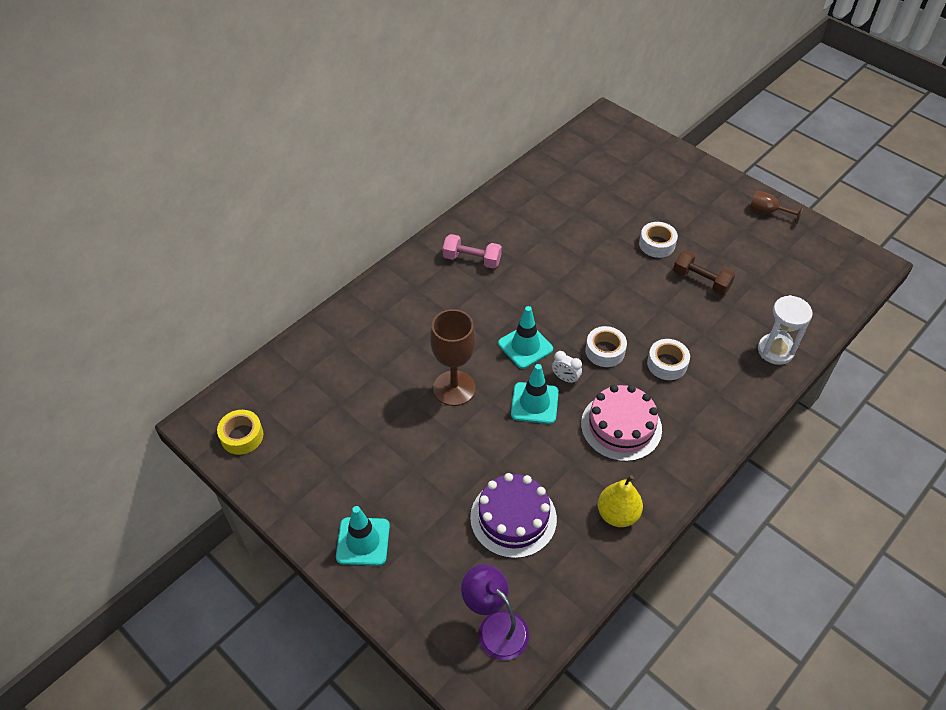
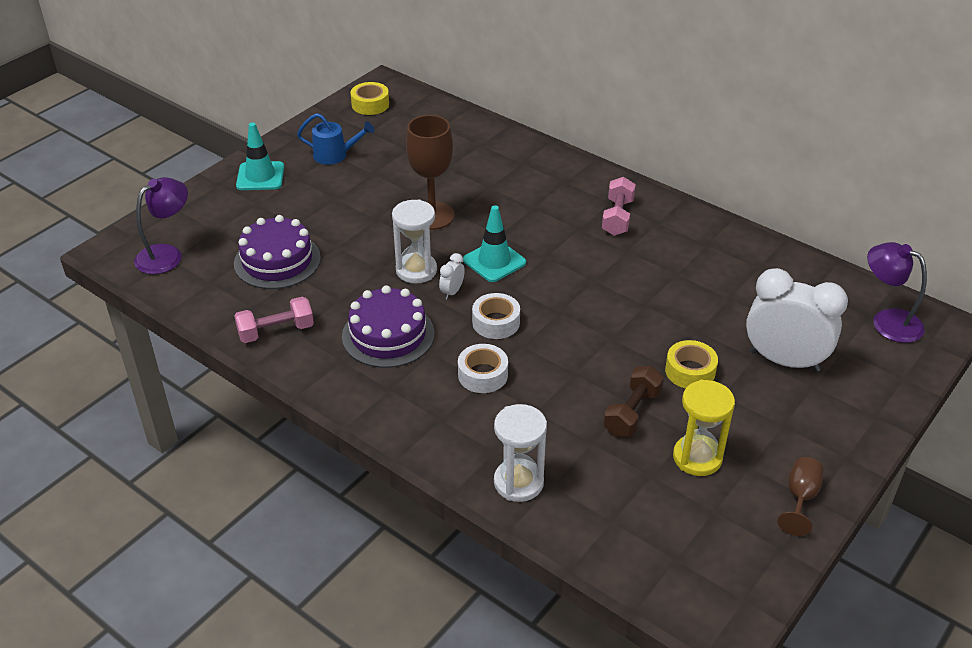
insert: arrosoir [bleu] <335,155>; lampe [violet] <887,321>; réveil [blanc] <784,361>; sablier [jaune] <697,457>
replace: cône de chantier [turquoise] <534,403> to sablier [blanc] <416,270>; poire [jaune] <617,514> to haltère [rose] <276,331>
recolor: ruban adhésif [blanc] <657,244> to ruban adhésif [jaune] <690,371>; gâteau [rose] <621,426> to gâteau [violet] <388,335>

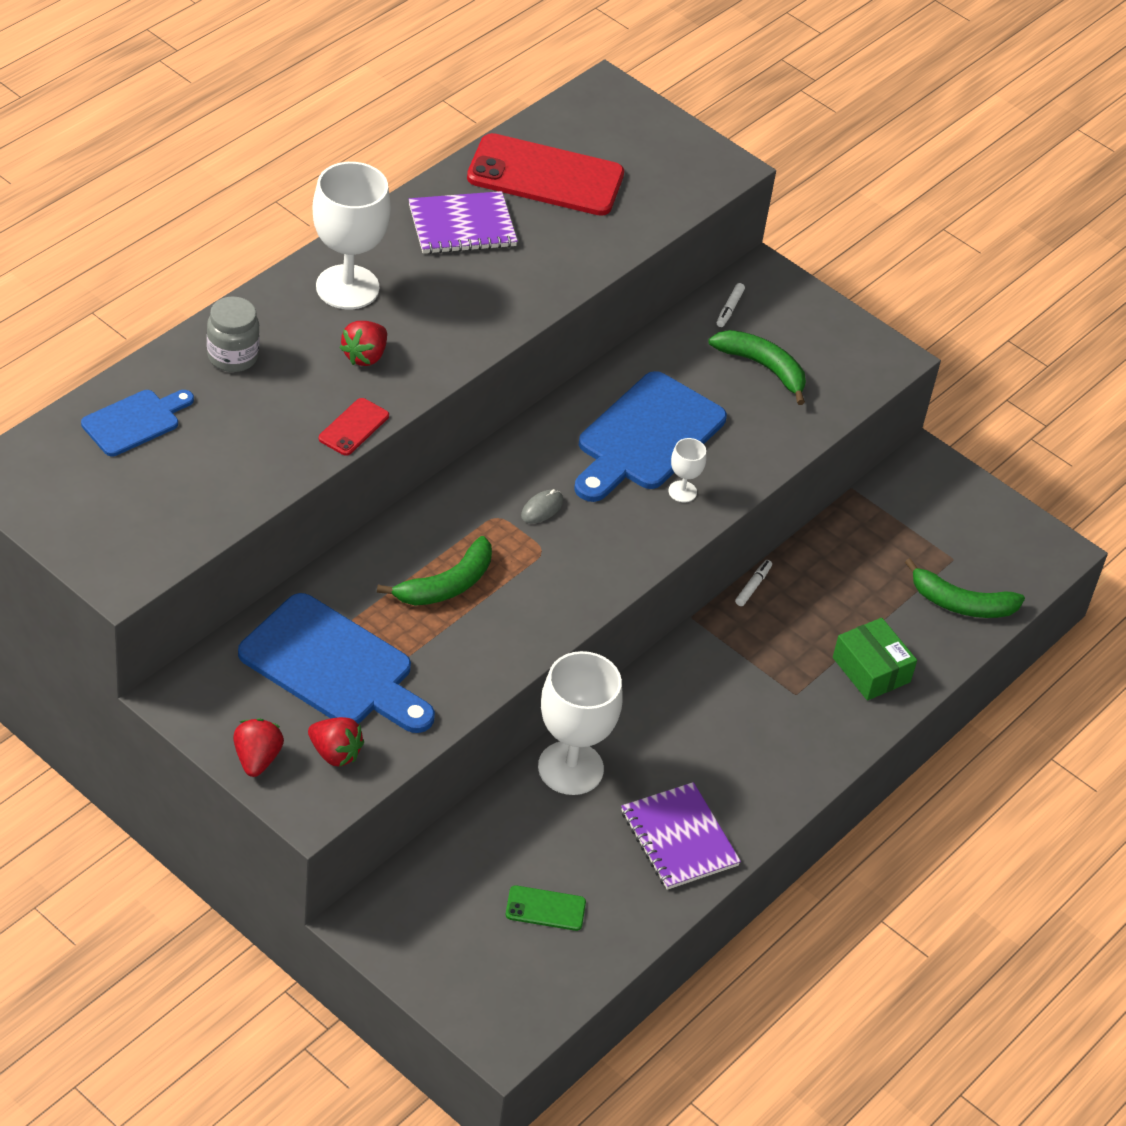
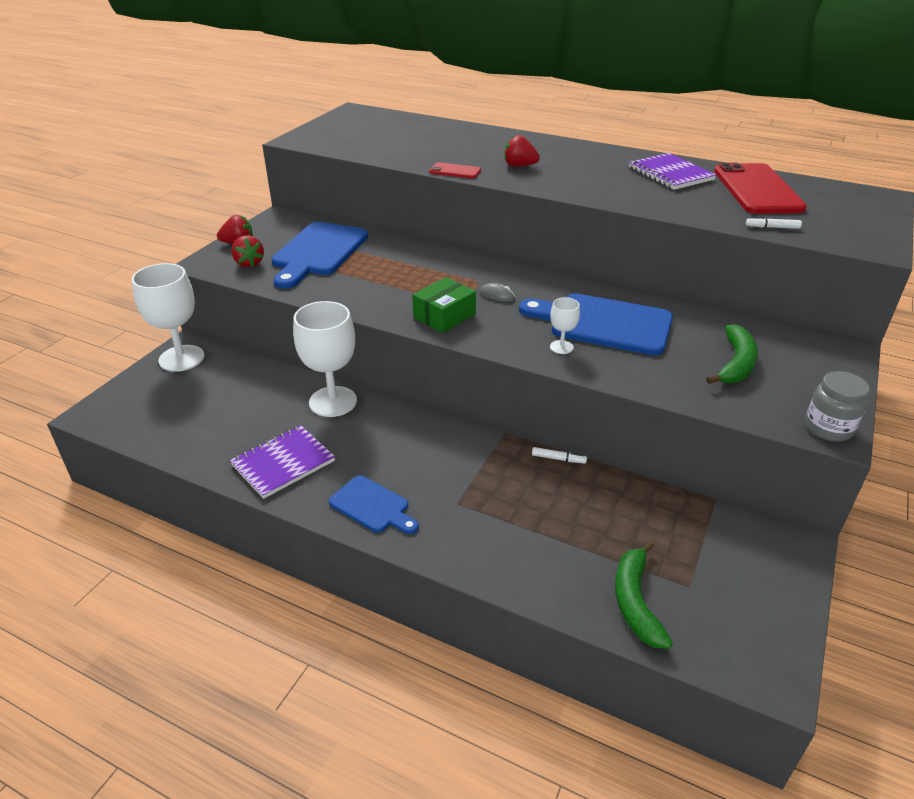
delete: banane [vert] <446,585>; téléphone [vert] <545,908>
move: verre à pied [blanc] <347,287> to <181,358>; feutre [blanc] <729,309> to <772,227>; bocal [gris] <233,356> to <828,428>; planche à découper [bleu] <135,421> to <372,506>; boîte [vert] <871,670> to <444,316>
rotate: fraise [rouge] <335,753> = <249,263> 45 degrees counterclockwise

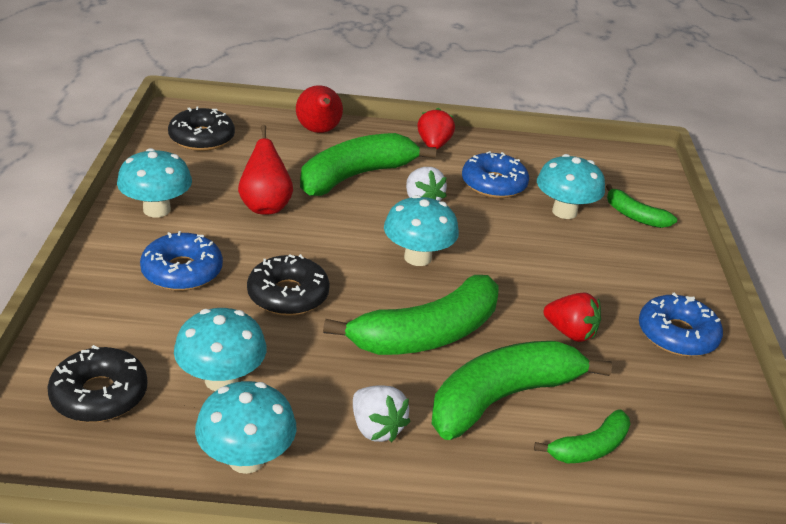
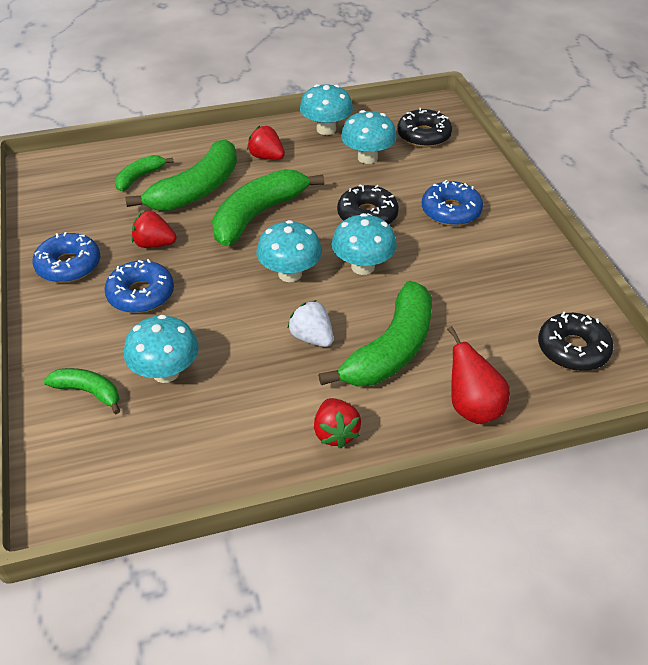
delete: poire [rouge] <265,206>
move: champignon [turquoise] <157,209> to <363,266>; beignet [bleu] <493,184> to <141,294>
recolor: fraise [blanc] <376,428> to fraise [rouge] <266,157>

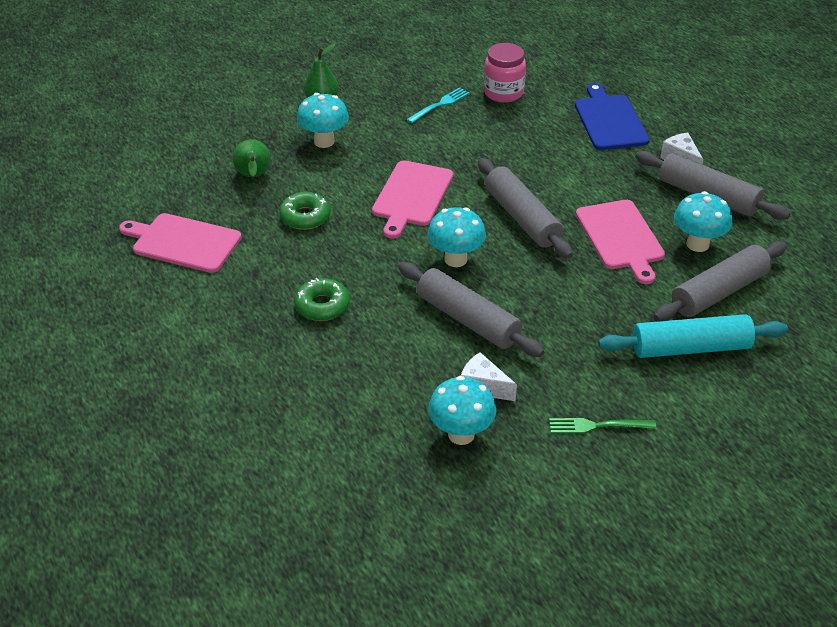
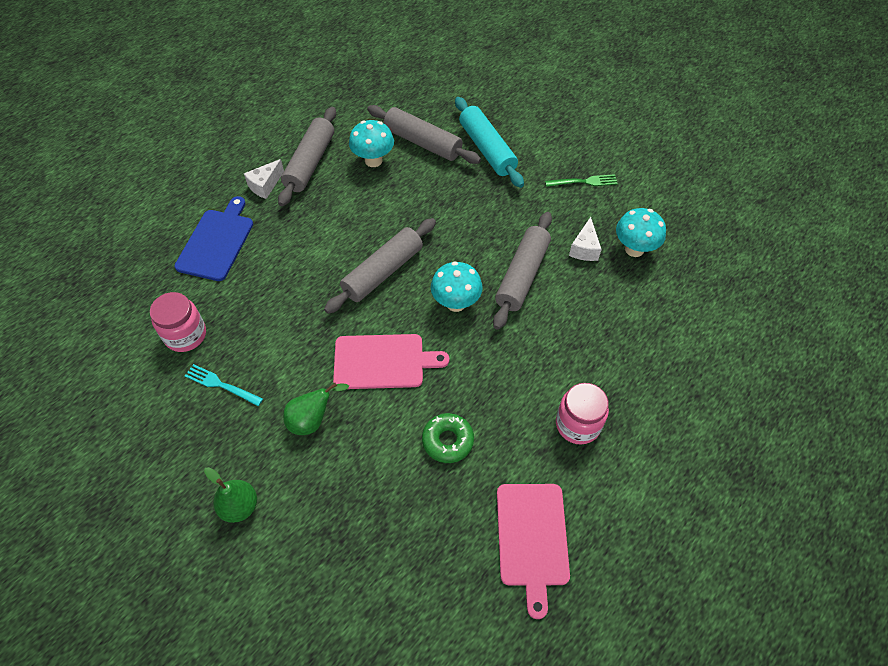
delete: champignon [turquoise] <324,141>; planche à découper [rose] <621,238>; beignet [vert] <322,306>
insert: bocal [rose] <578,424>
move: poire [vert] <253,176> to <312,420>
rotate: planche à découper [bleu] <609,120> = <216,242> 135 degrees clockwise; fourchette [vert] <597,426> = <584,182> 75 degrees counterclockwise

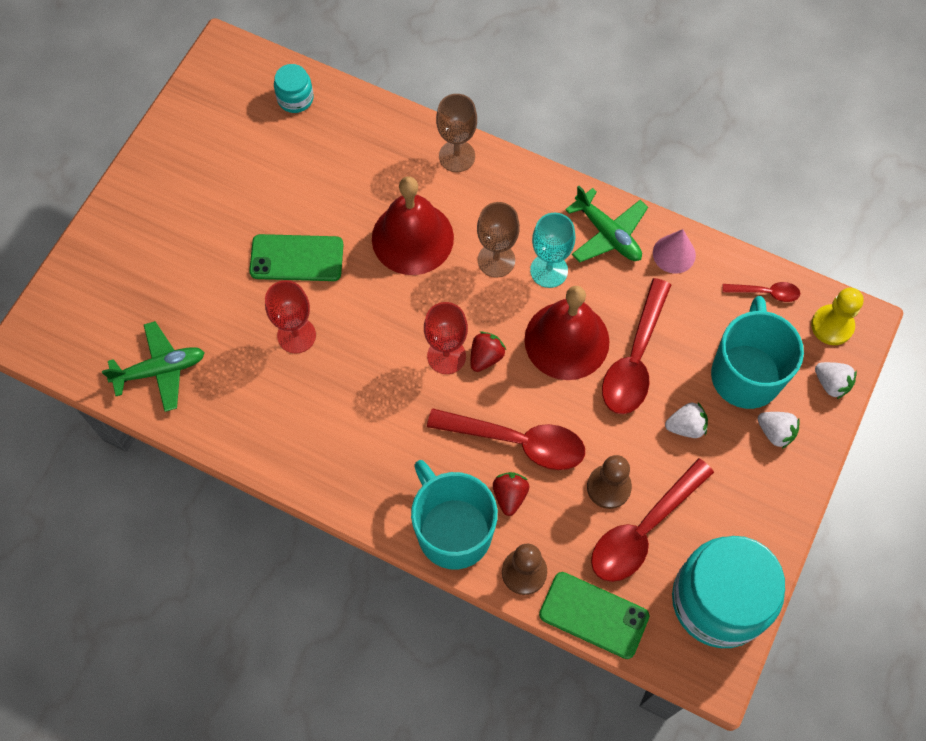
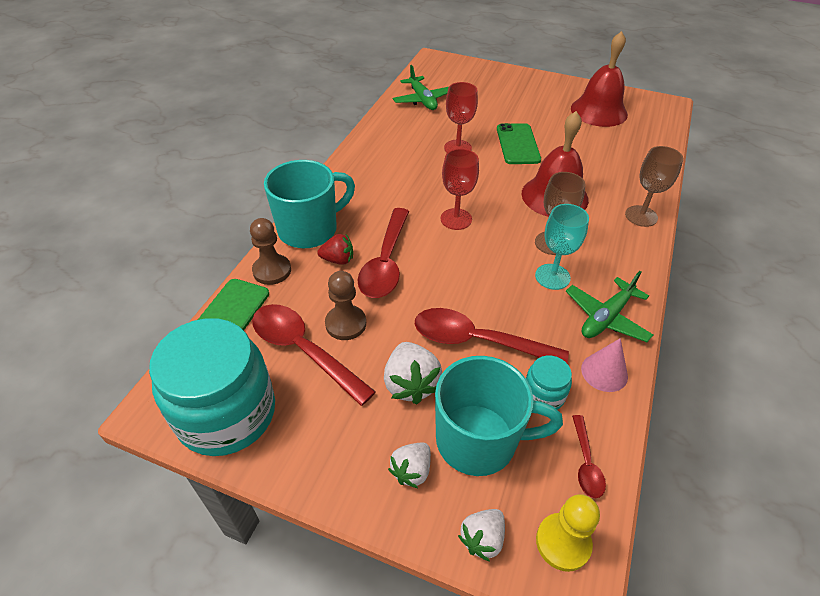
delete: fraise [rouge] <486,357>
move: bocal [turquoise] <295,98> to <543,395>; cloche [rouge] <566,340> to <599,111>
resize: fraise [blanc] <686,426> = <411,384> x1.55

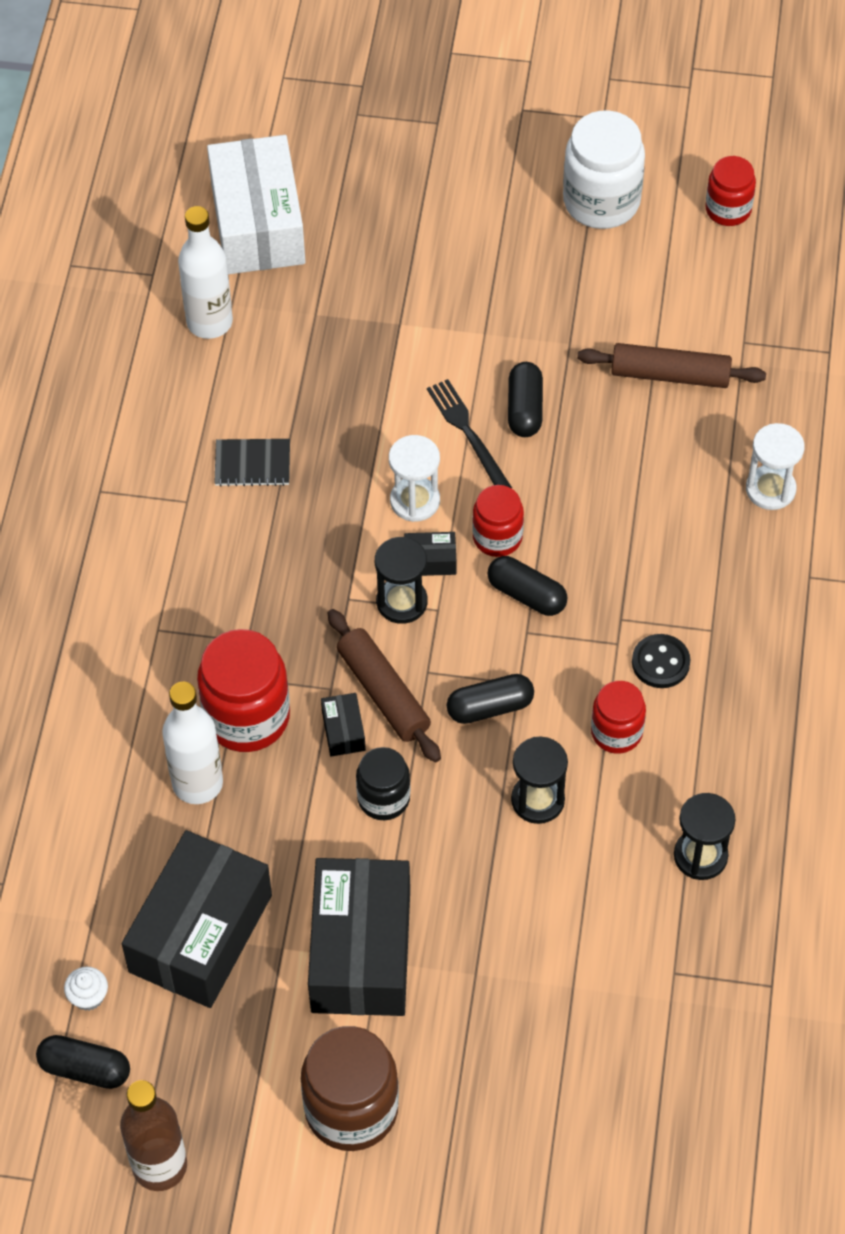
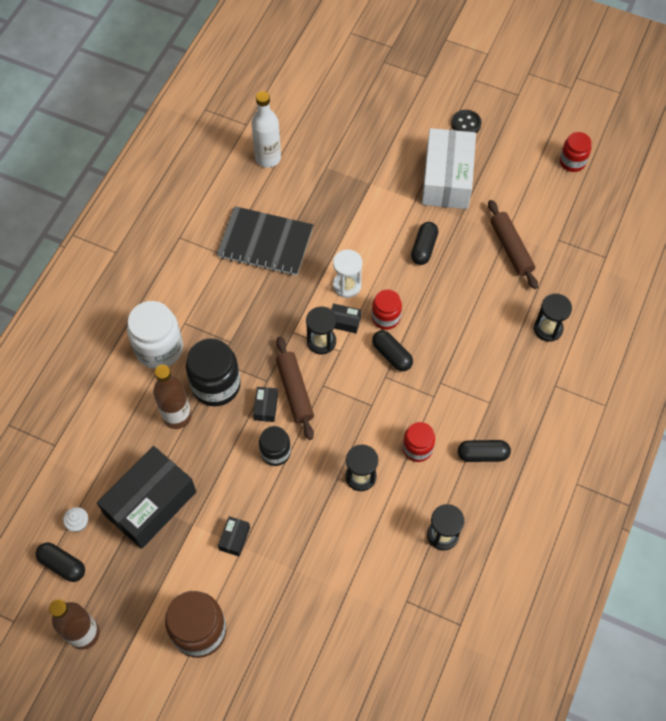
delete: fourchette [noir] <467,433>
move: bocal [blanc] <601,201> to <159,348>; boîte [blanc] <257,224> to <447,179>; bouton [noir] <660,662> to <466,124>; gélule [noir] <490,707> to <482,454>
recolor: sablier [blanc] <770,489> to sablier [noir] <548,329>; bocal [rouge] <247,717> to bocal [noir] <216,385>; bouteille [blanc] <197,783> to bouteille [marron] <177,416>
rotate: rouleau à pâtisserie [marron] <670,374> = <511,248> 45 degrees clockwise
resize: carnet [noir] <252,464> = <265,242> x1.99; boîte [noir] <361,951> = <234,538> x0.40

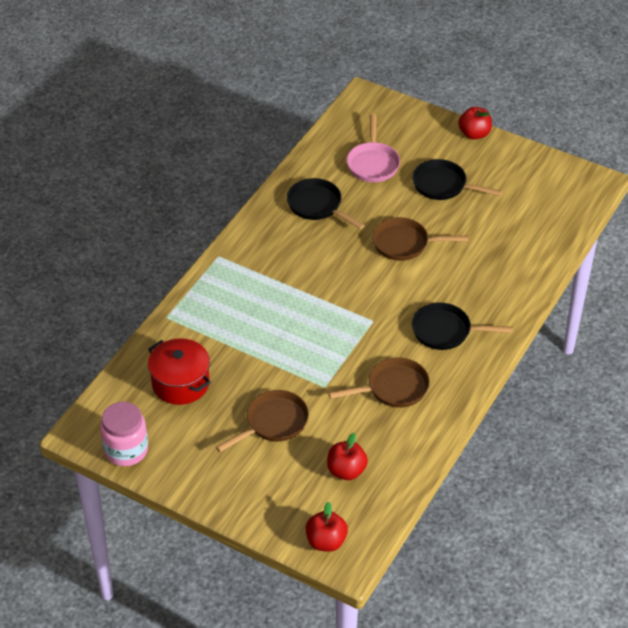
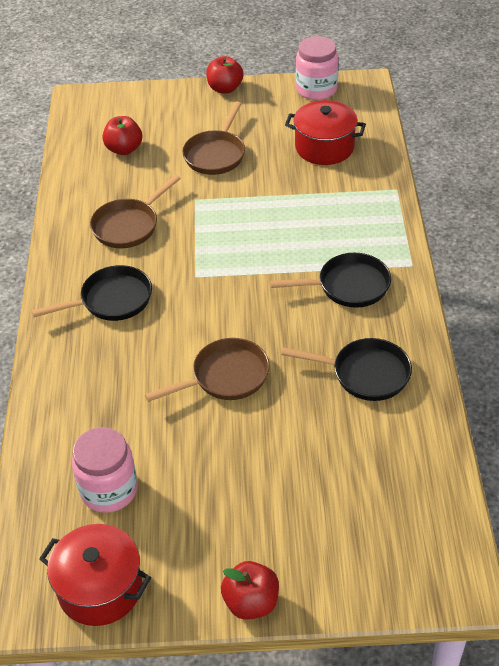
delete: poêle [rose] <373,163>
insert: bocal [rose] <109,490>; marmite [rouge] <100,588>
move: poêle [noir] <443,185> to <348,286>; pomme [rouge] <326,541> to <225,88>

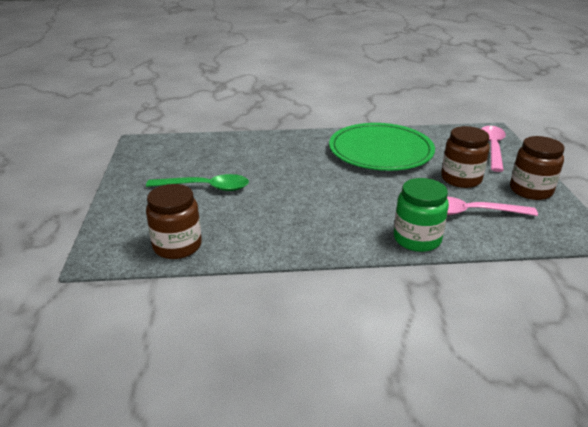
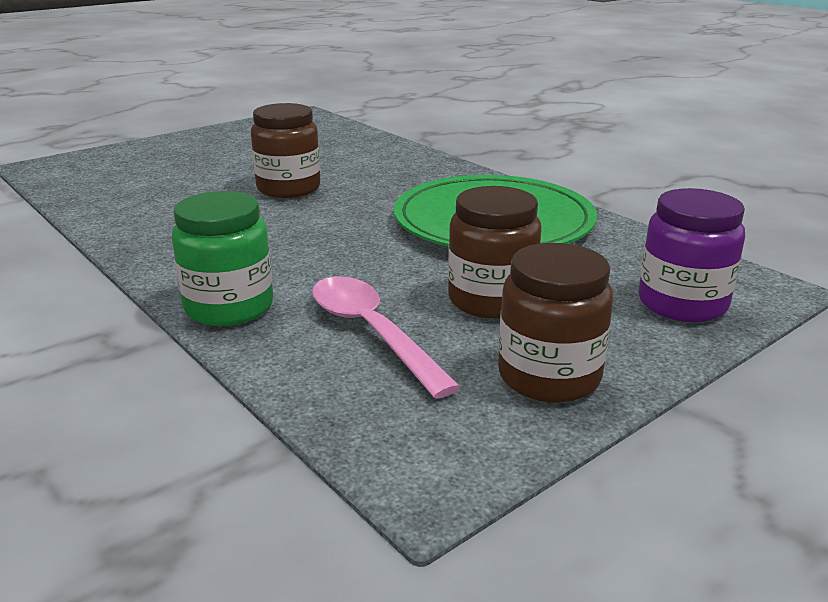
delete: cuillère [vert] <205,187>
move: bocal [marron] <177,246> to <288,188>
replace: cuillère [rose] <492,148> to bocal [violet] <682,303>

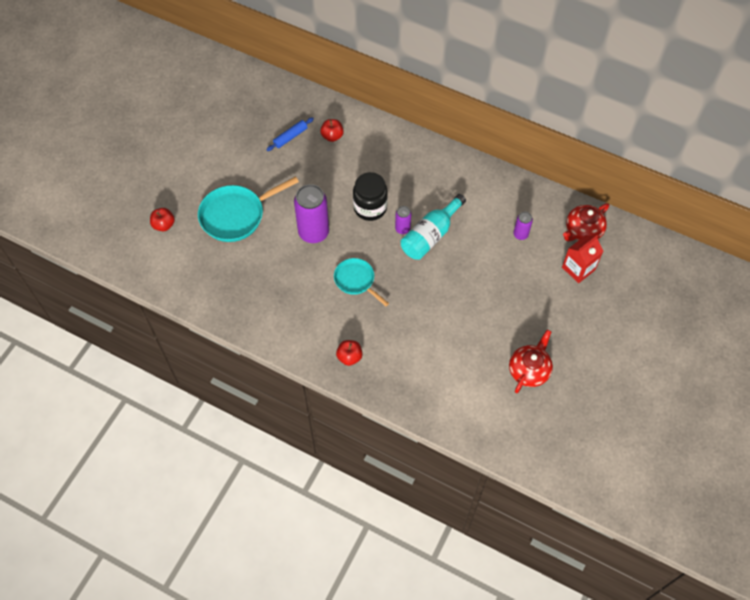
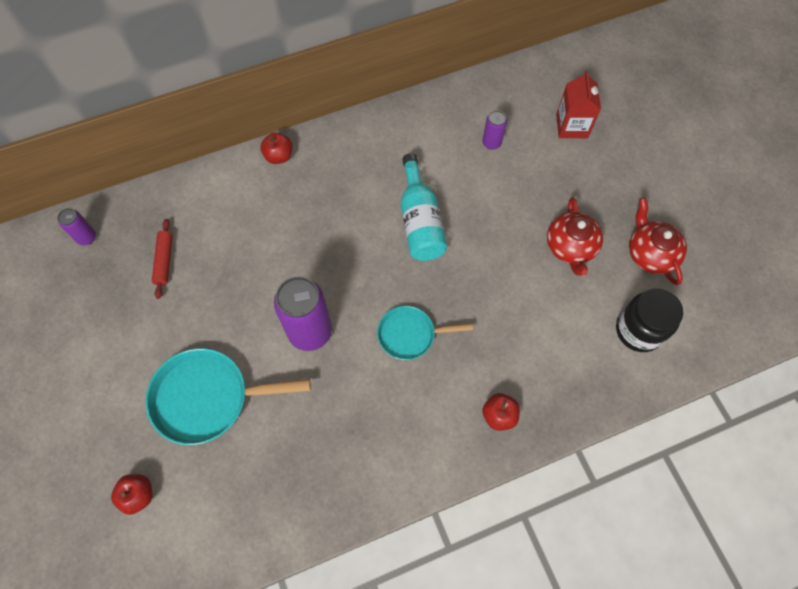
move: pomme [rouge] <332,136> to <279,156>; bocal [noir] <370,208> to <639,330>; théière [rouge] <582,230> to <570,247>; canette [violet] <402,229> to <86,237>
recolor: rouleau à pâtisserie [bleu] <290,137> to rouleau à pâtisserie [rouge] <164,261>
rotate: poêle [turquoise] <236,215> = <208,398> 75 degrees clockwise

